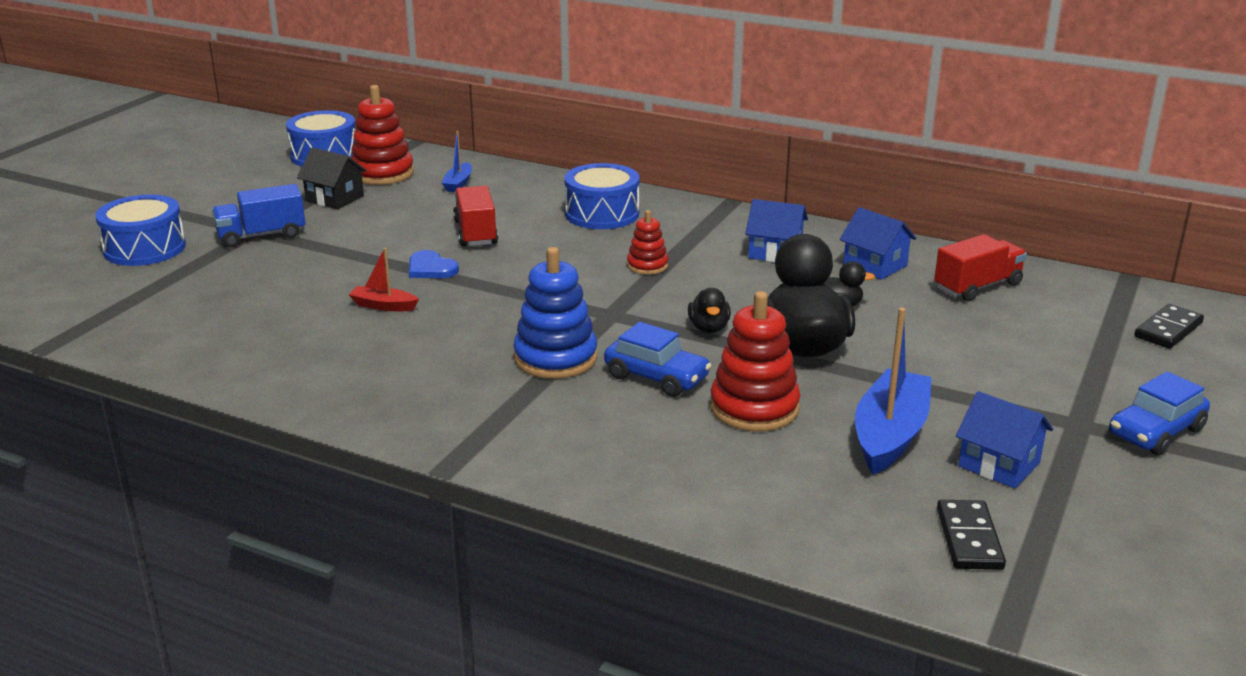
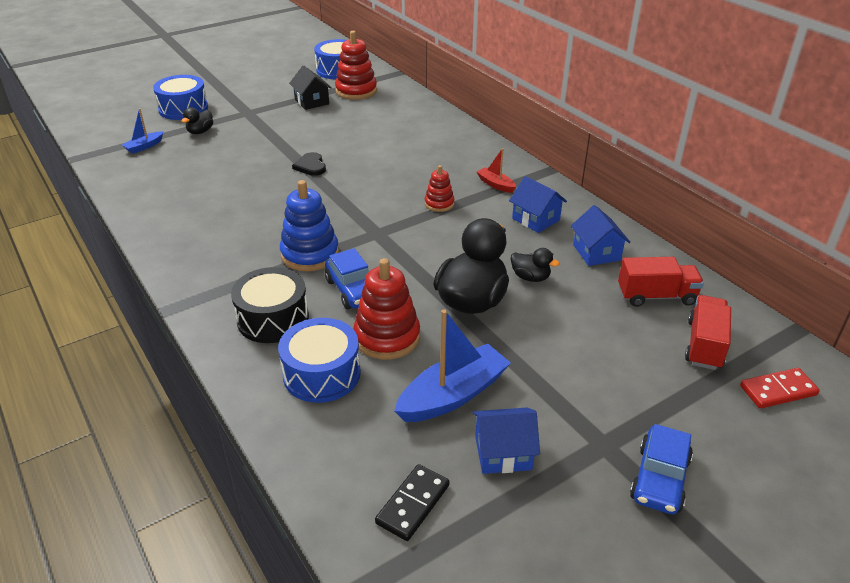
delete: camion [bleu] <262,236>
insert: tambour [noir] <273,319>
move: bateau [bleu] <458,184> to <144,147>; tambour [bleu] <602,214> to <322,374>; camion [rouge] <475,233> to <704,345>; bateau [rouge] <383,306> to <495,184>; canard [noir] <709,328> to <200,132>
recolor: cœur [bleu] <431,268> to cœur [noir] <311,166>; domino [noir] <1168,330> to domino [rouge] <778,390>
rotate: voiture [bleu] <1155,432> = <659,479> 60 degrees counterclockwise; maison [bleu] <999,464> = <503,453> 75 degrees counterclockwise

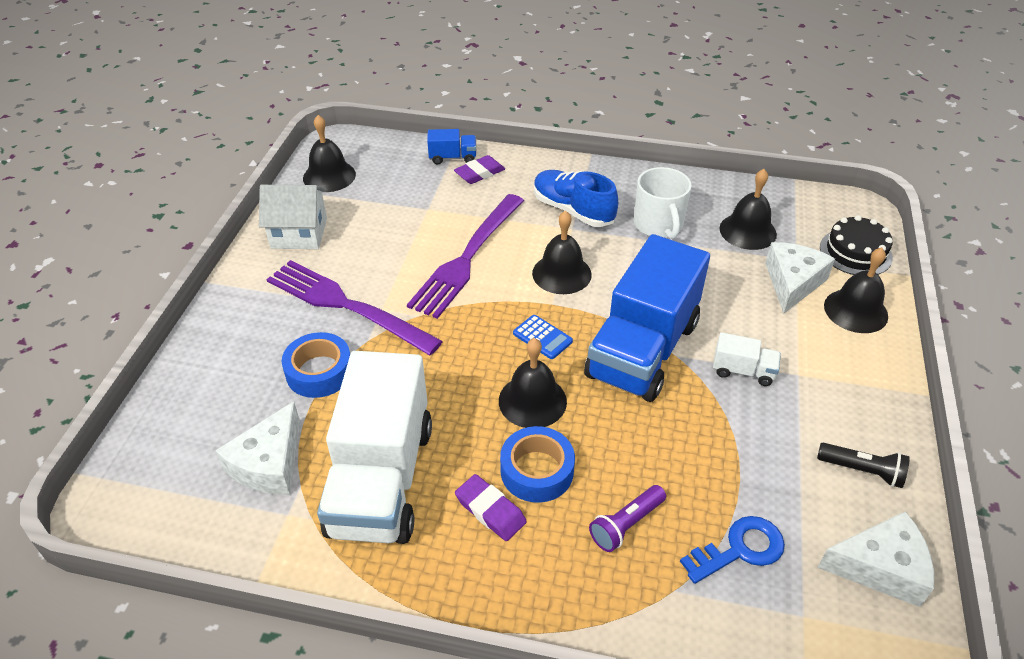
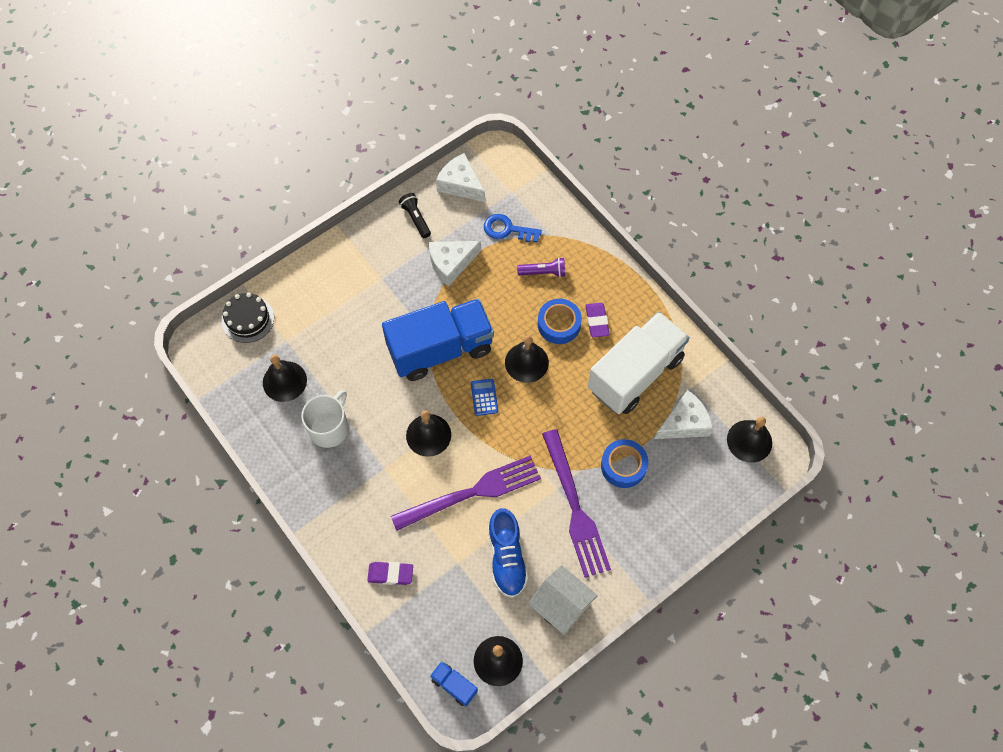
delete: camion [blanc] <743,371>
move: camion [bleu] <453,157> to <454,685>; chaussure [bleu] <573,210> to <507,558>; fromage [blanc] <792,283> to <451,263>; cloche [noir] <855,310> to <749,441>

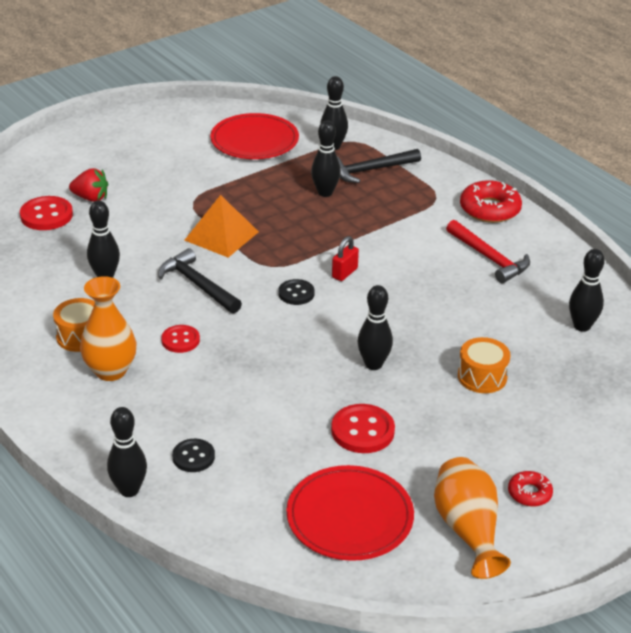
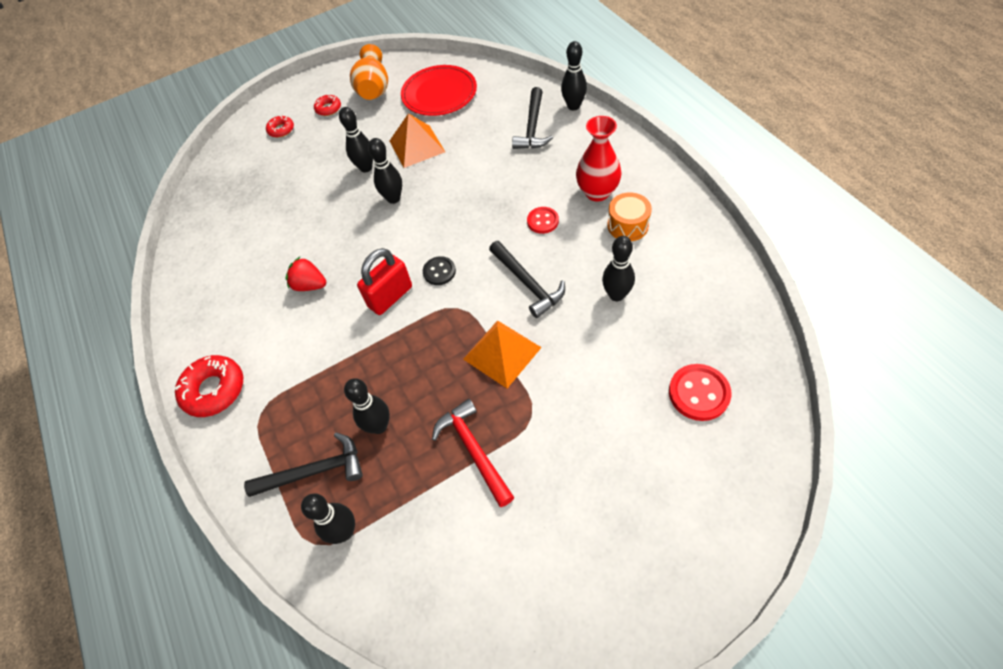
delete: assiette [rouge] <254,140>; tambour [orange] <482,377>
insert: beignet [rouge] <281,130>
move: fraise [rouge] <91,198> to <310,285>; marteau [rouge] <489,258> to <473,450>; quille [noir] <582,326> to <366,168>
replace: bouton [rouge] <362,431> to pyramide [orange] <417,146>; bouton [noir] <193,457> to marteau [noir] <532,127>
recolor: vase [orange] <110,371> to vase [rouge] <597,192>
resize: cadenas [rouge] <344,273> = <390,297> x1.69

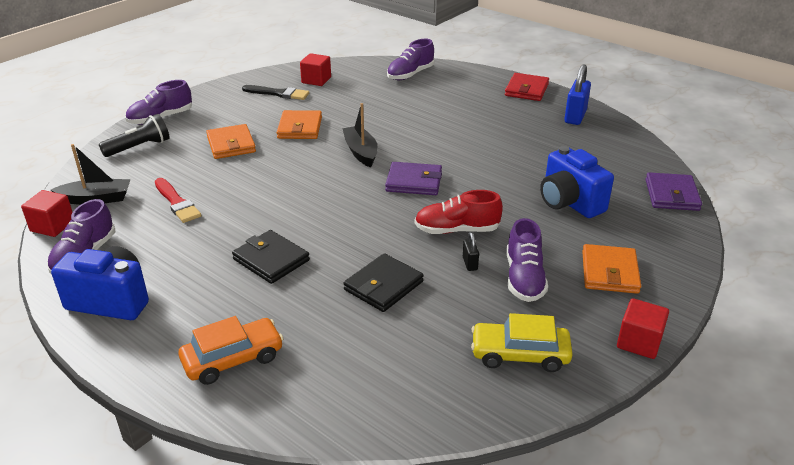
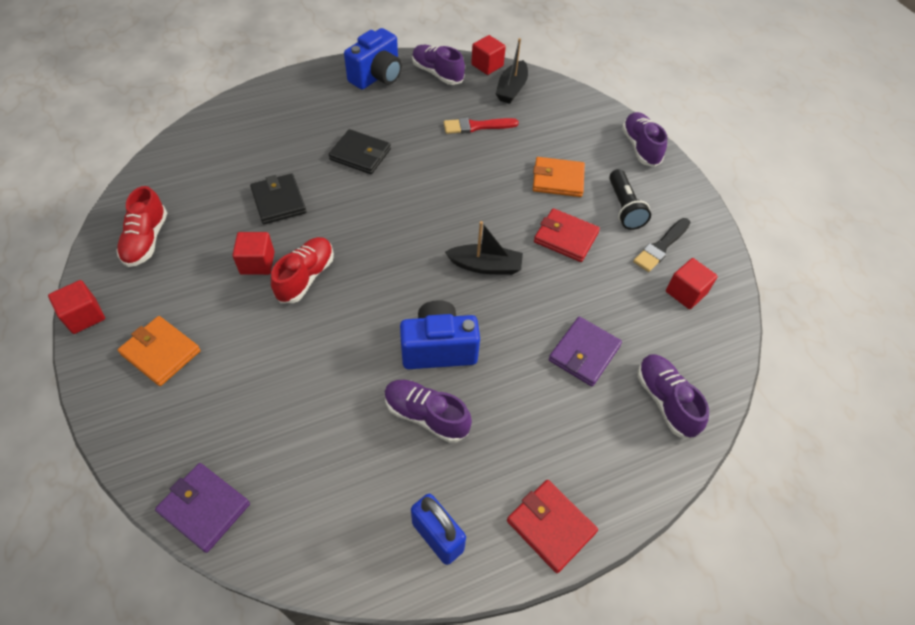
delete: voiture [orange] <233,359>
move: lampe de poche [noir] <139,147> to <624,208>; appareil photo [bleu] <569,203> to <438,348>; portefeuille [violet] <414,182> to <584,353>; chaussure [violet] <524,278> to <426,415>
replace: cadenas [noir] <470,263> to cube [rouge] <257,263>; voiture [jaune] <519,354> to chaussure [rouge] <146,240>
recolor: portefeuille [orange] <300,128> to portefeuille [rouge] <565,237>
rotate: portefeuille [noir] <271,260> = <360,154> 45 degrees clockwise

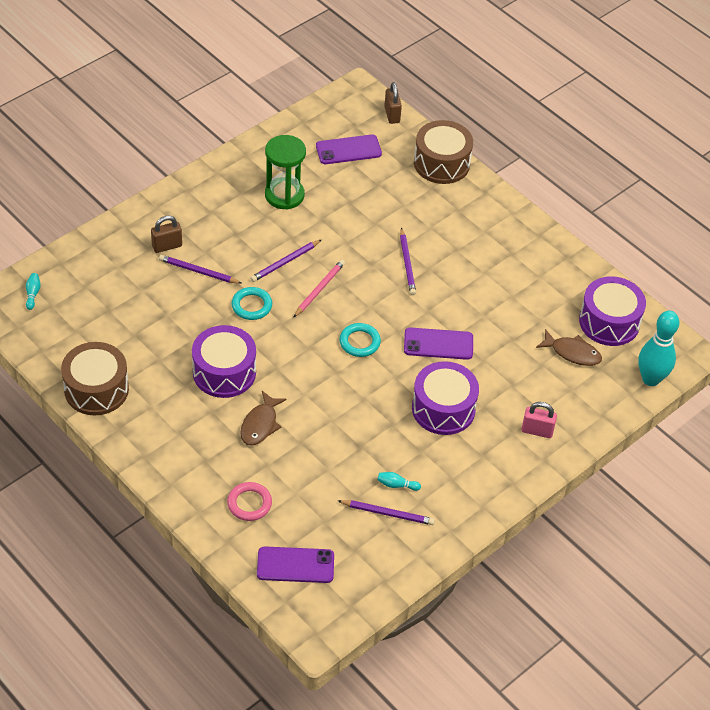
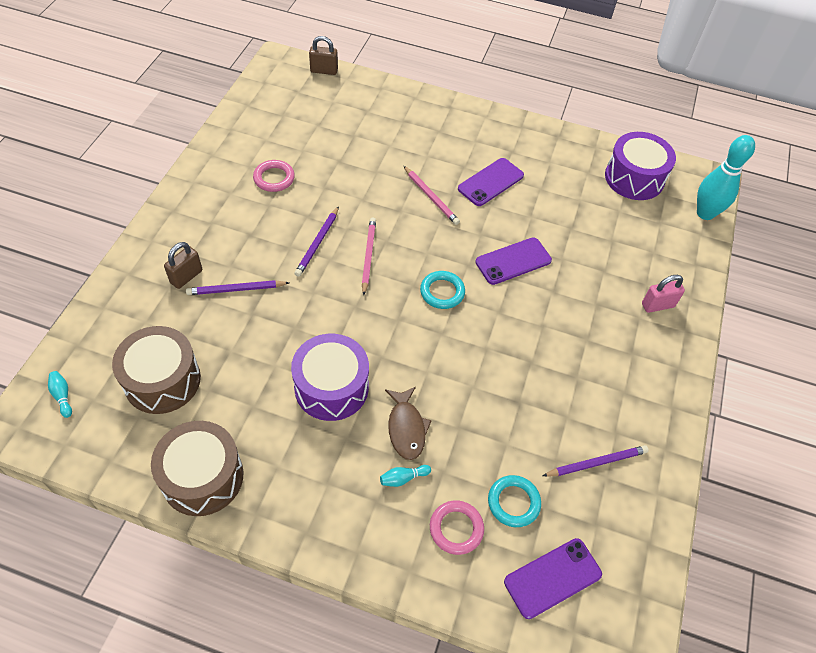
delete: poisson [marron] <572,353>; tambour [violet] <443,409>
move: tambour [marron] <441,163> to <162,380>; téléphone [violet] <348,150> to <491,182>; anneau [turquoise] <251,306> to <513,502>; quille [turquoise] <396,485> to <403,478>
replace: sablier [vert] <284,195> to anneau [rose] <274,178>
recolor: crayon [violet] <407,263> to crayon [rose] <431,197>
rotate: cadenas [marron] <392,115> = <324,71> 45 degrees counterclockwise

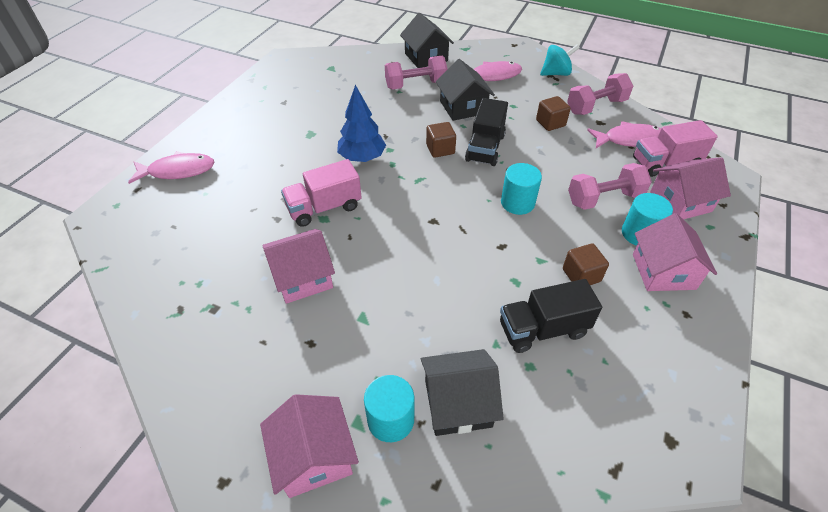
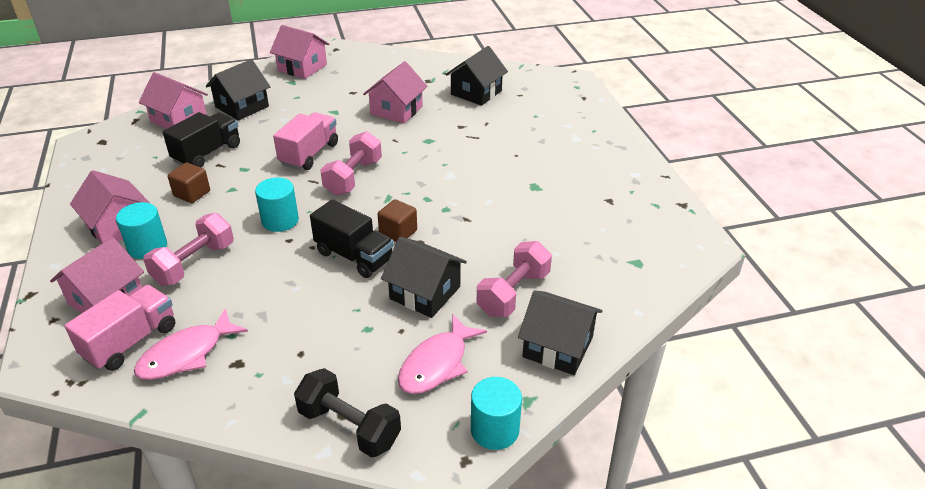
delete: arbre [bleu] <362,158>; cube [marron] <550,123>; poisson [rose] <178,171>
insert: maison [noir] <476,93>; maison [rose] <179,119>
move: haltère [rose] <596,106> to <353,177>; camion [rose] <324,207> to <309,154>; cylindre [turquoise] <390,419> to <494,430>
replace: toupie [turquoise] <556,73> to haltère [noir] <349,427>
rotate: camion [noir] <485,148> = <354,256> 150 degrees clockwise

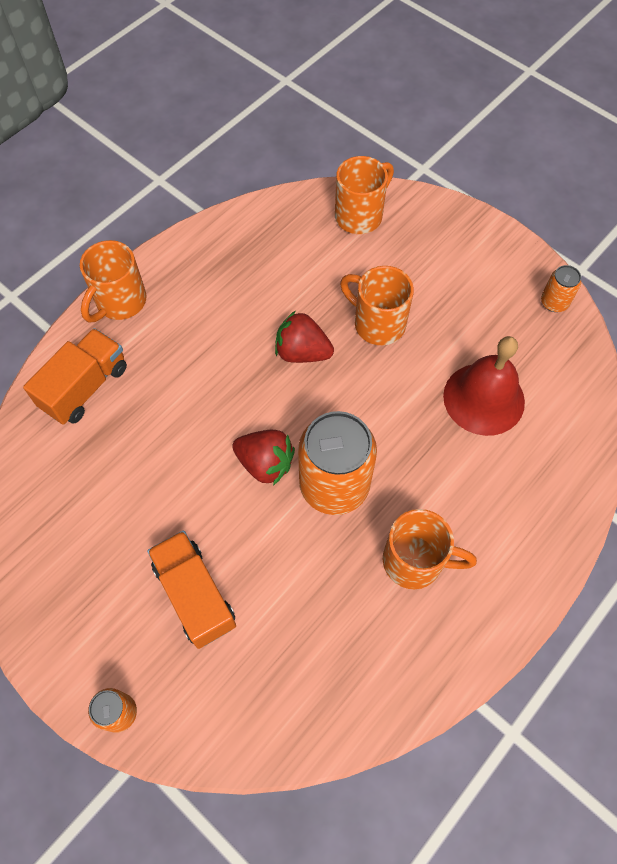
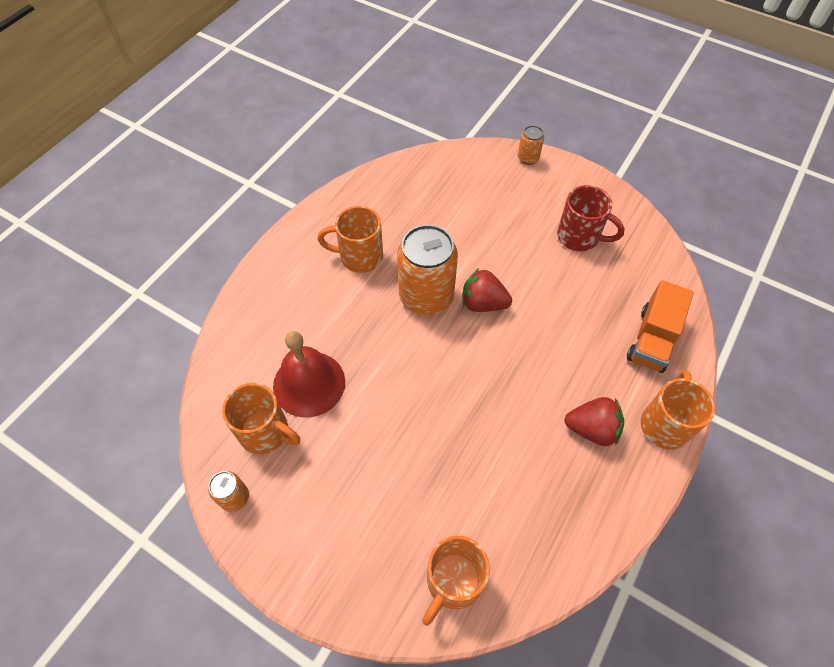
delete: camion [orange] <195,595>
insert: tasse [rouge] <579,237>
move: tasse [orange] <377,323> to <266,432>; fraise [rouge] <302,352> to <592,429>

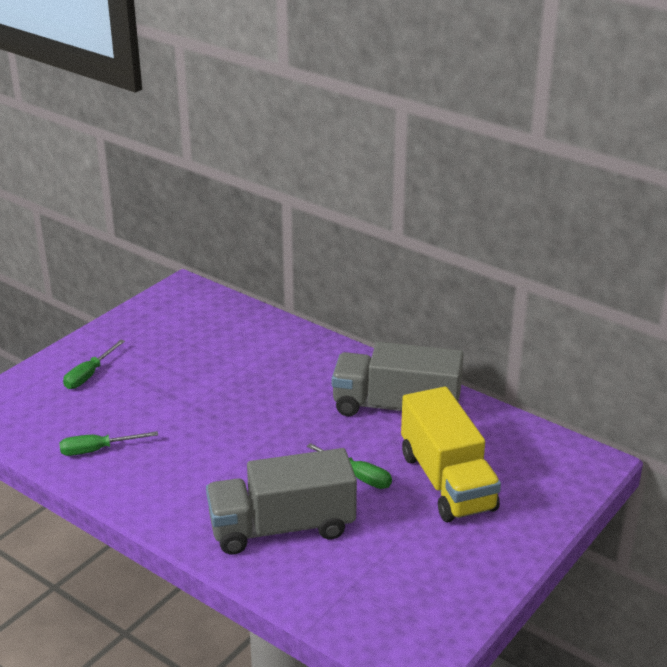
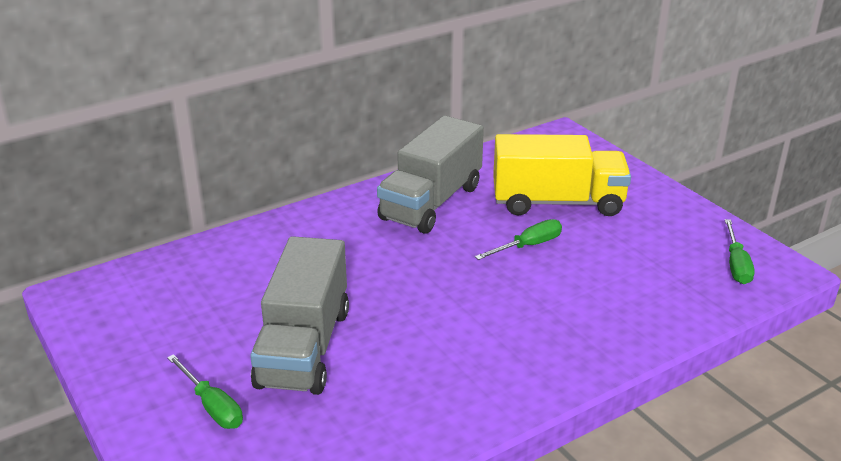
move: tournevis [vert] <97,450> to <736,265>; camion [gris] <282,527> to <304,347>

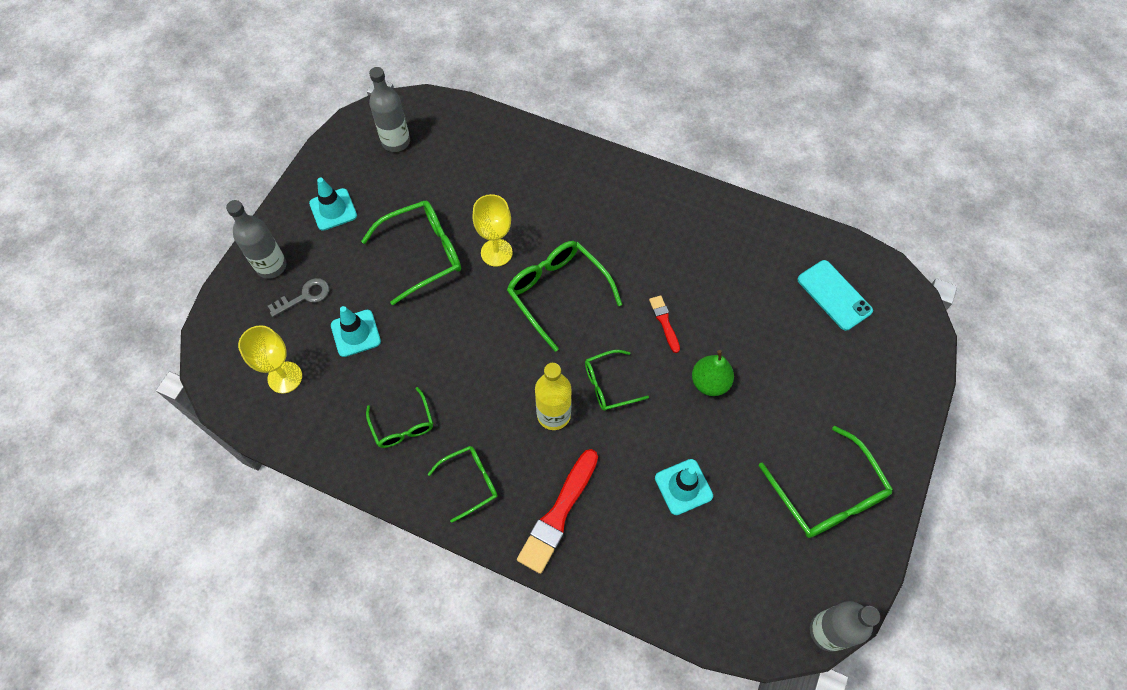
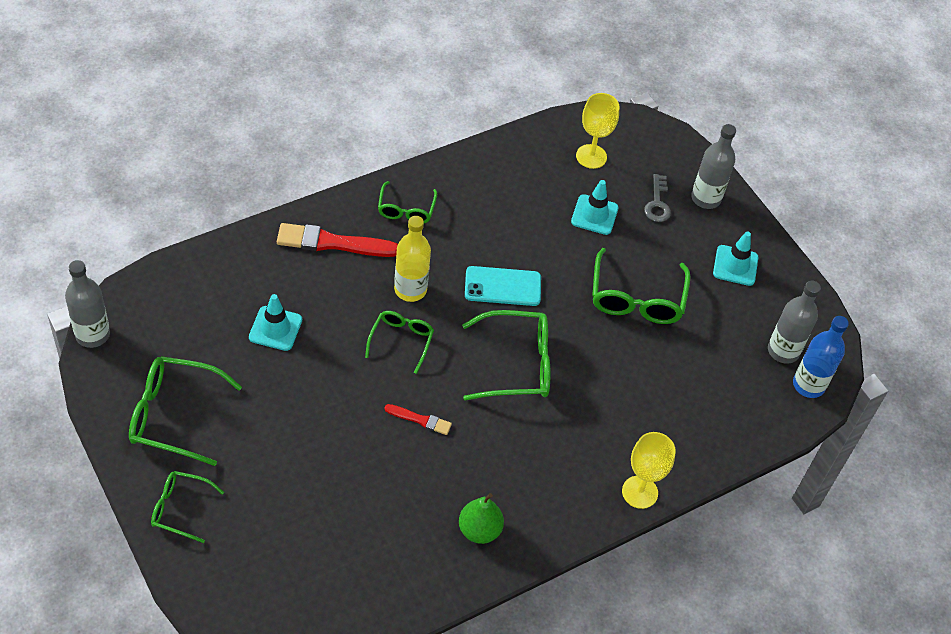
insert: bouteille [bleu] <808,385>
move: verre à pied [jaune] <496,252> to <639,492>; téléphone [turquoise] <834,295> to <502,286>; poire [vert] <710,382> to <479,530>; lunettes [vert] <403,425> to <180,508>
rotate: pinceau [rouge] <558,514> = <332,243> 60 degrees counterclockwise

